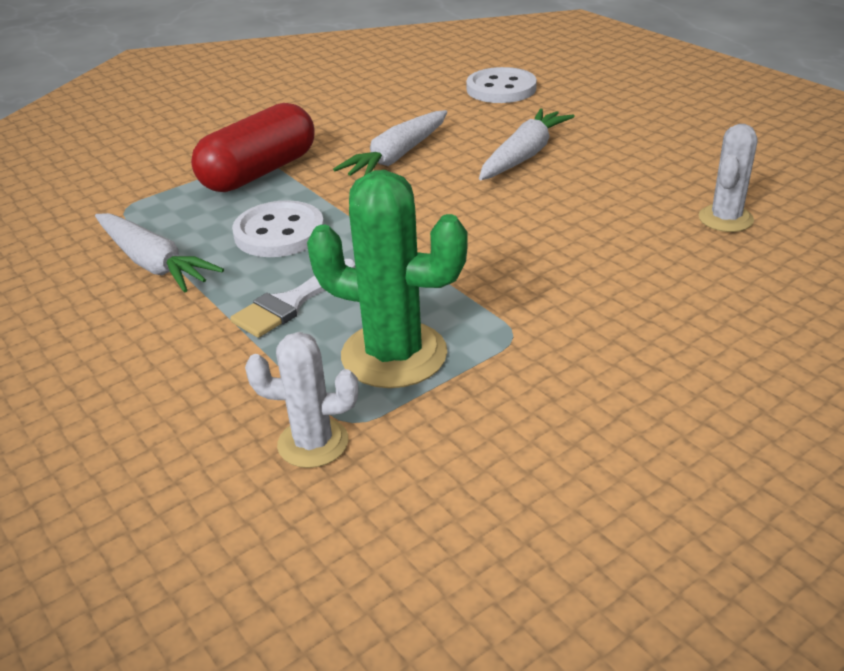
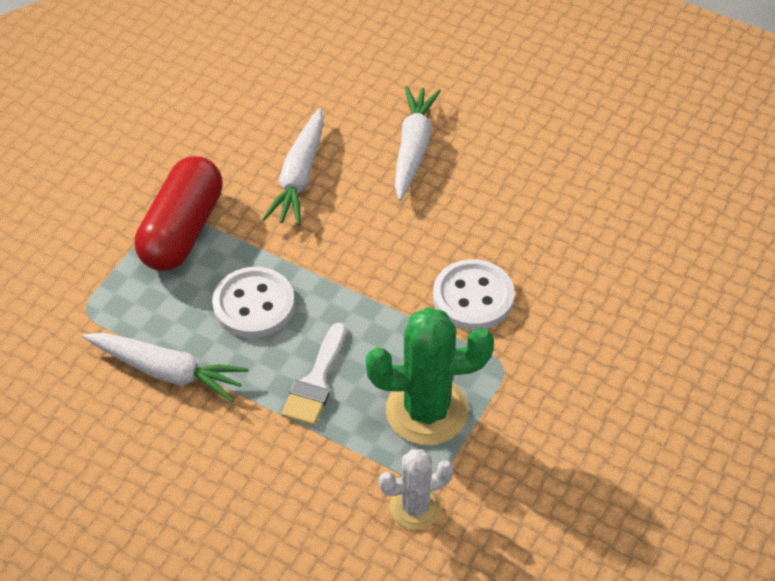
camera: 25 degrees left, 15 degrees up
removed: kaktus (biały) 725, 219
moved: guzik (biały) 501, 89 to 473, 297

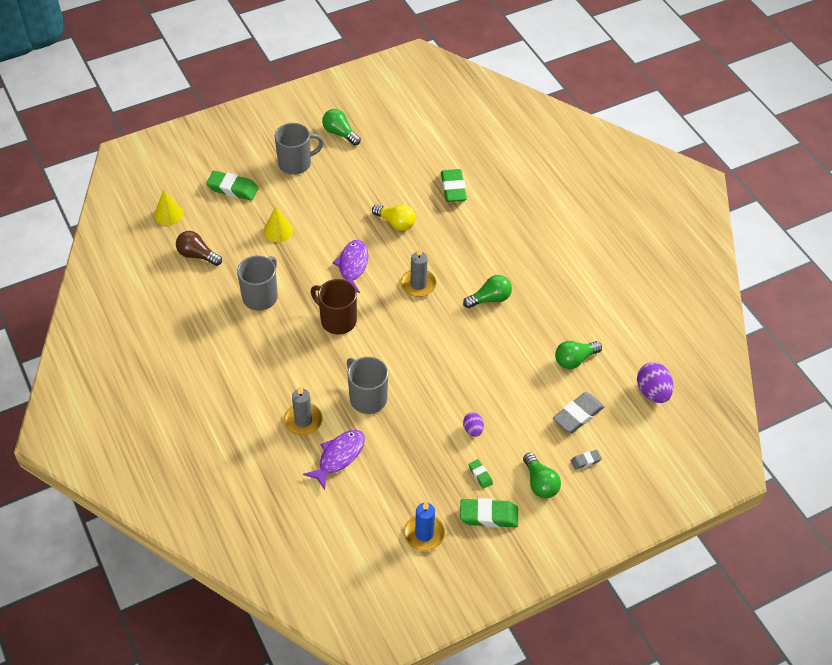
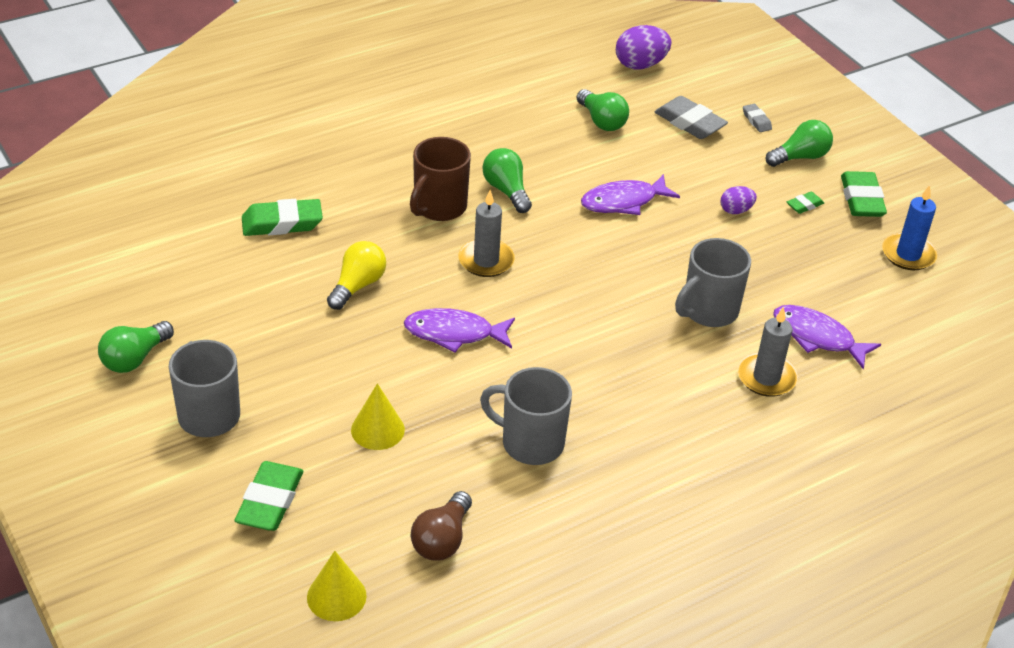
camera: 95 degrees left, 10 degrees down
added: ryba (fioletowy) 623, 202
moved: kubek (brązowy) 337, 320 to 439, 207

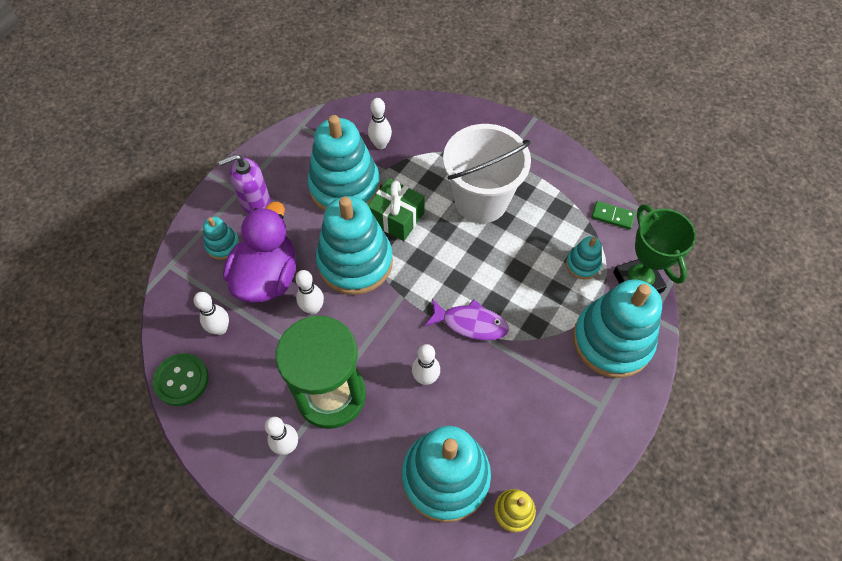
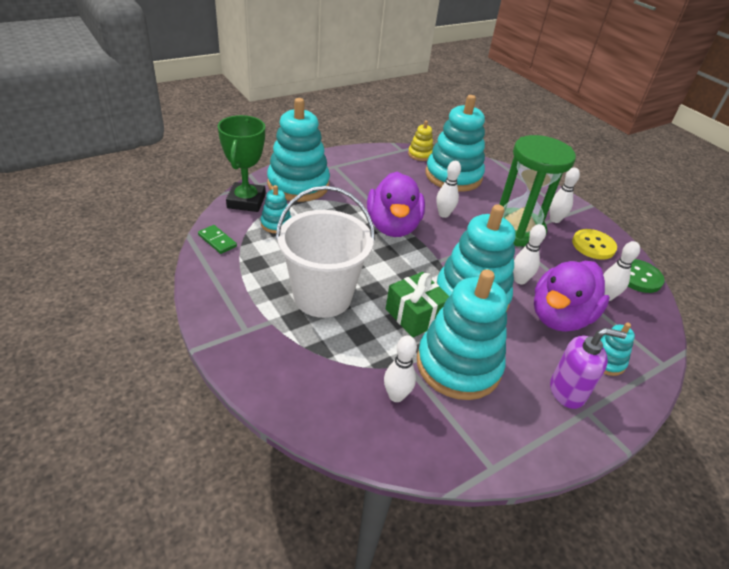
camera: 160 degrees left, 20 degrees down
added: guzik (żółty) 593, 245
replaced: ryba (fioletowy) 470, 323 to kaczka (fioletowy) 393, 226

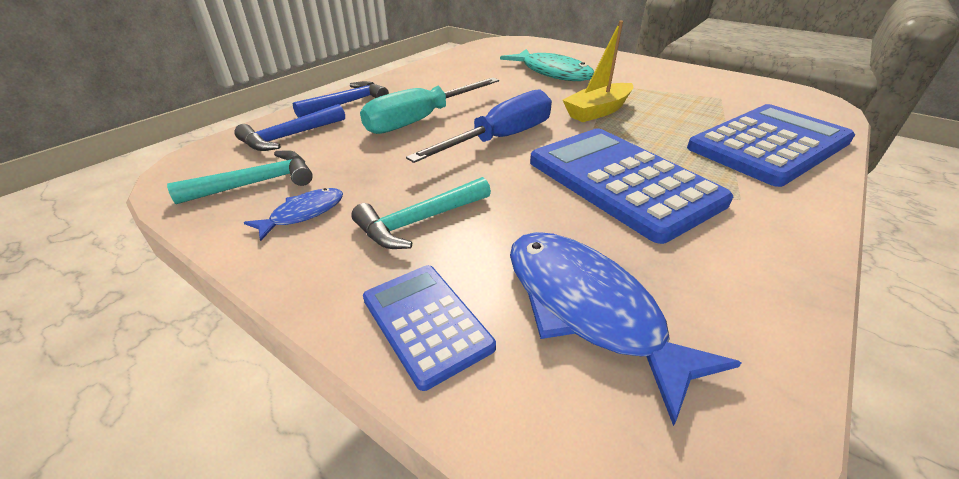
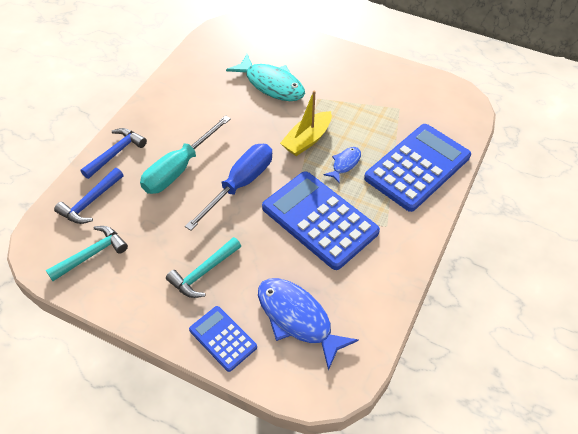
camera: 10 degrees left, 15 degrees up
moved: ryba (niebieski) 303, 214 to 345, 164

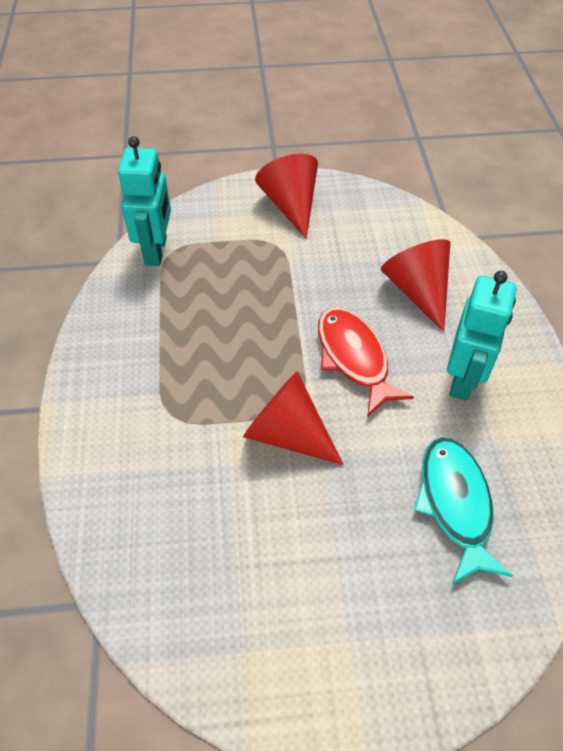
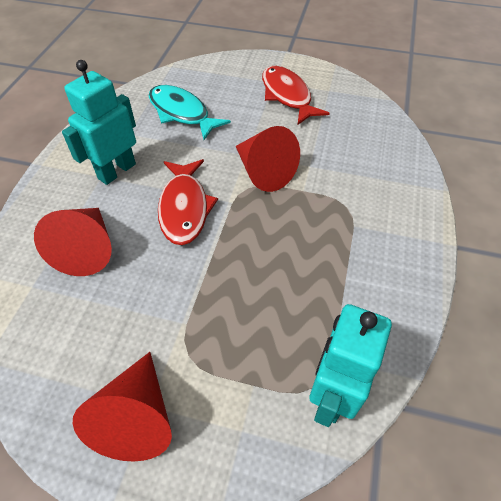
camera: 160 degrees left, 0 degrees up
added: ryba (czerwony) 287, 96
turned: ryba (turkusowy) 455, 504 = 181, 113 120 degrees clockwise

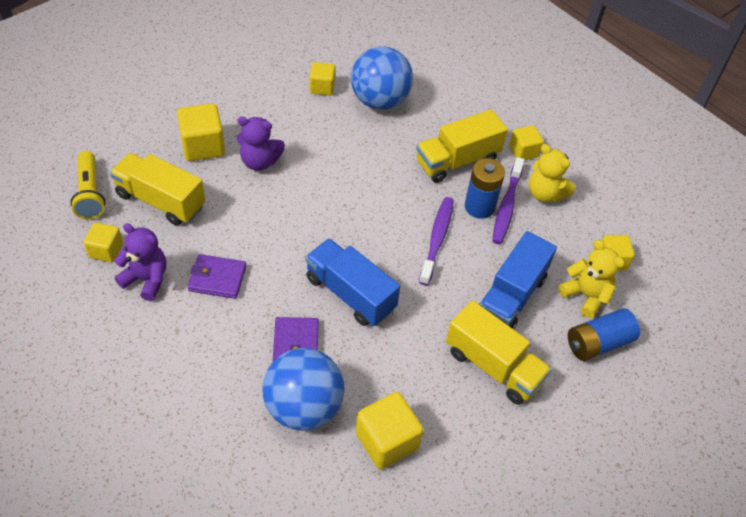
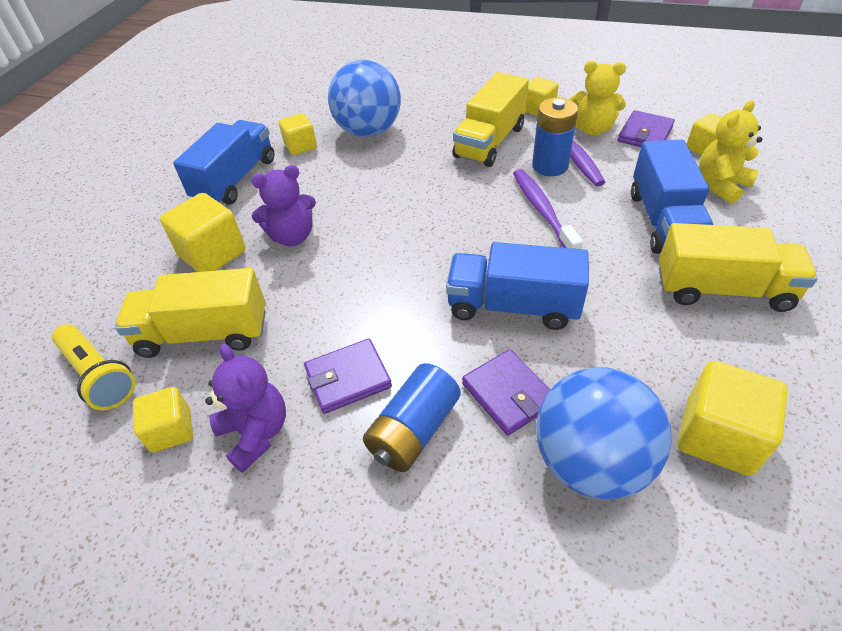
camera: 25 degrees left, 5 degrees down
added: ciężarówka (niebieski) 235, 180; portfel (fioletowy) 645, 134
moved: bateria (niebieski) 598, 343 to 414, 430
turned: miś (fioletowy) 146, 279 = 256, 433 60 degrees clockwise; miś (żółty) 585, 295 = 720, 185 60 degrees counterclockwise

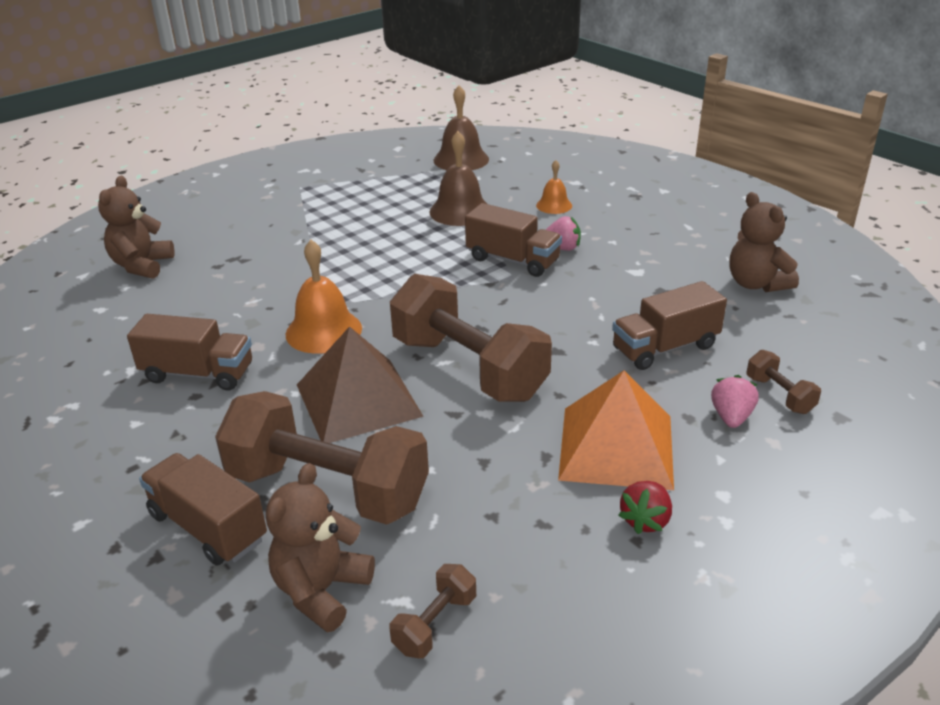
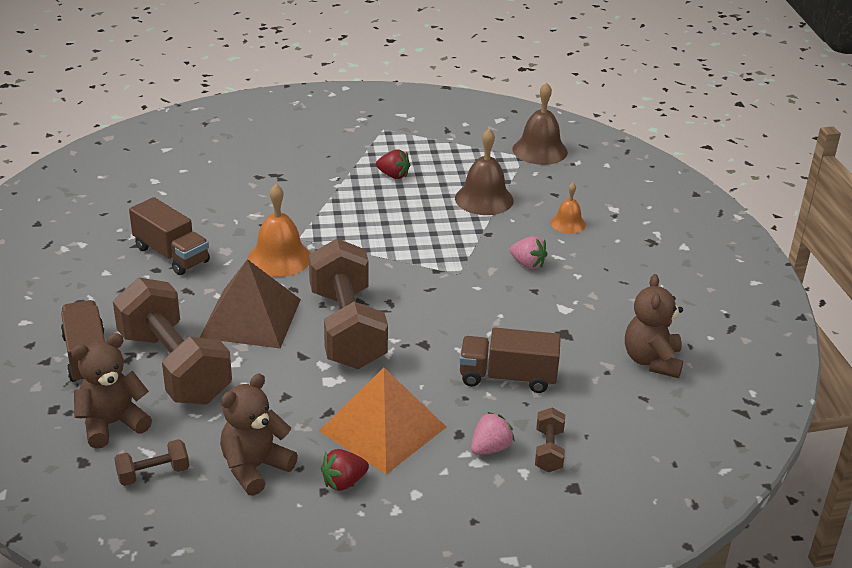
camera: 30 degrees right, 0 degrees up
removed: ciężarówka (brązowy) 513, 260
added: truskawka (czerwony) 393, 175
moved: miś (brązowy) 142, 266 to 255, 468

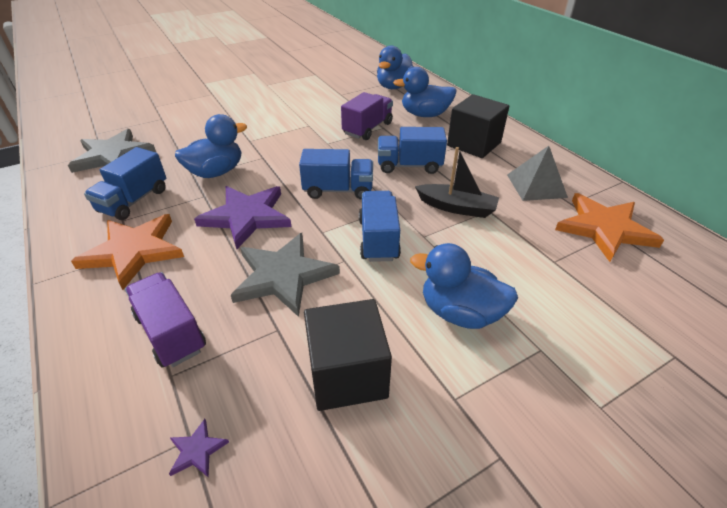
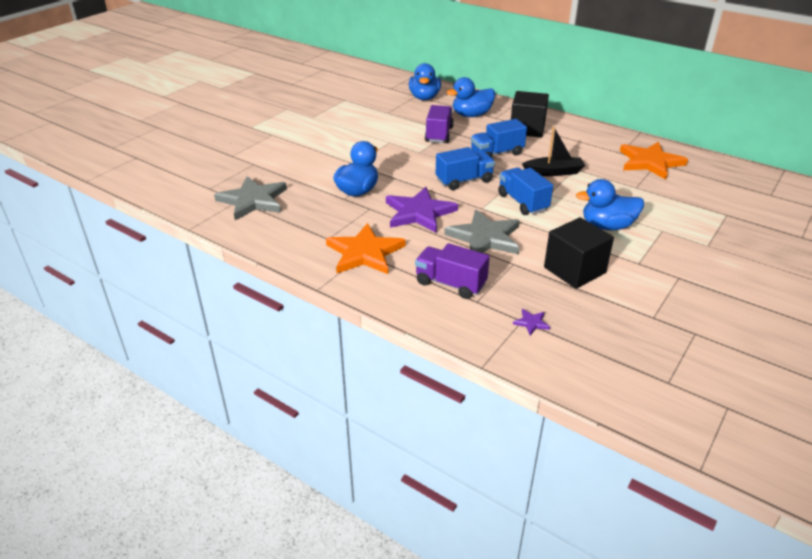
camera: 25 degrees left, 5 degrees down
removed: ciężarówka (niebieski) 134, 201; piramida (szary) 536, 185

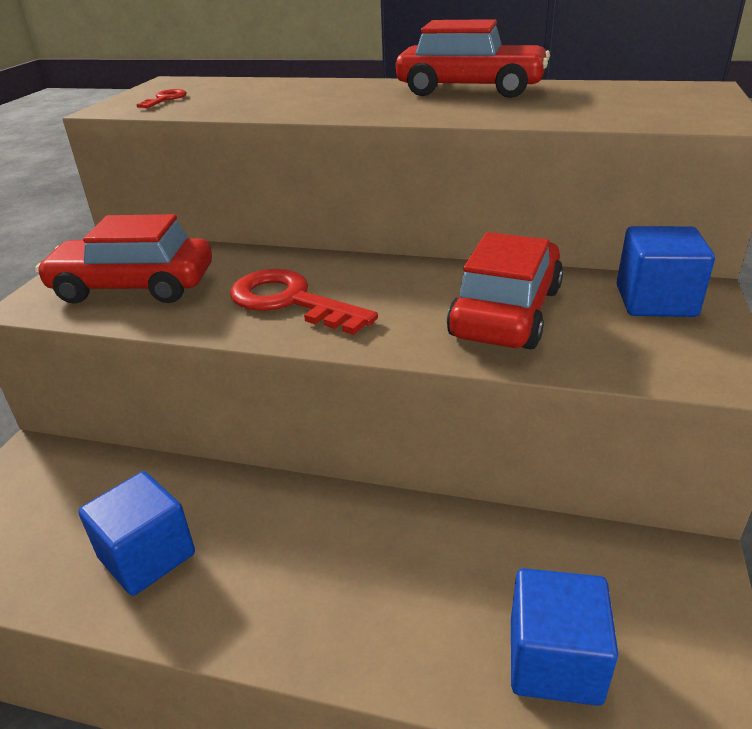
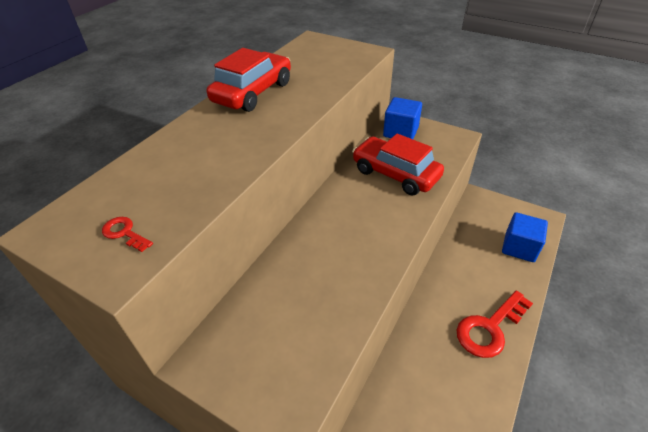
camera: 75 degrees left, 10 degrees up
removed: samochód (czerwony) 133, 286; sześcian (niebieski) 147, 556
moved: klucz (czerwony) 290, 301 to 489, 328

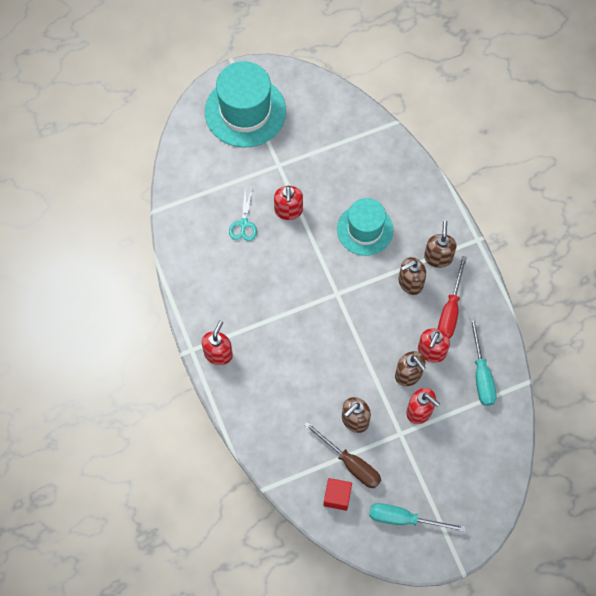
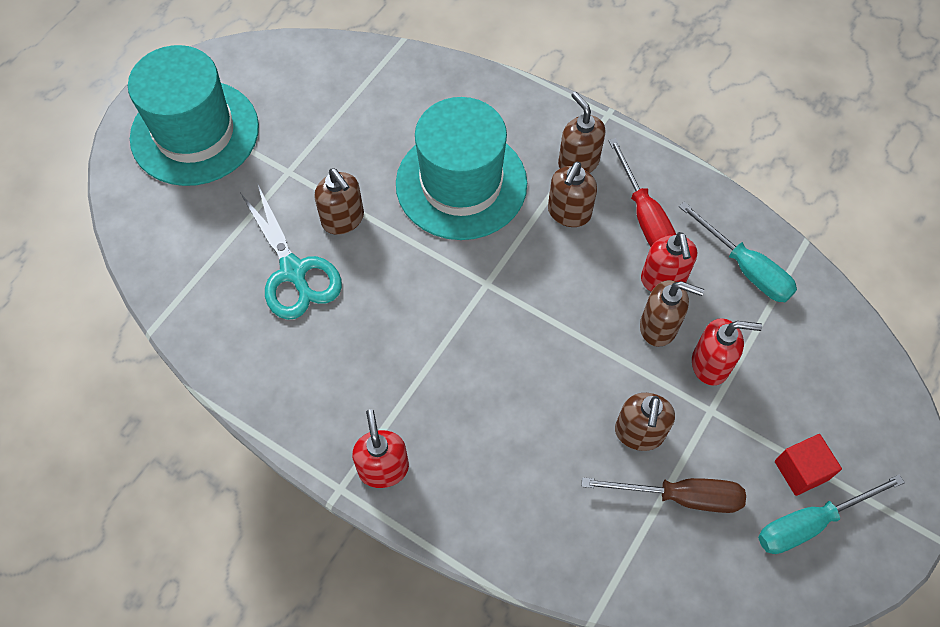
camera: 35 degrees left, 5 degrees down
moved: sześcian (czerwony) 337, 496 to 801, 470
recoloured: dozownik mydła (czerwony) 288, 211 to dozownik mydła (brązowy) 343, 219
resized: nożyczki (turkusowy) 244, 224 = 293, 271 x1.68; kapelusz (turkusowy) 365, 229 = 461, 184 x1.50

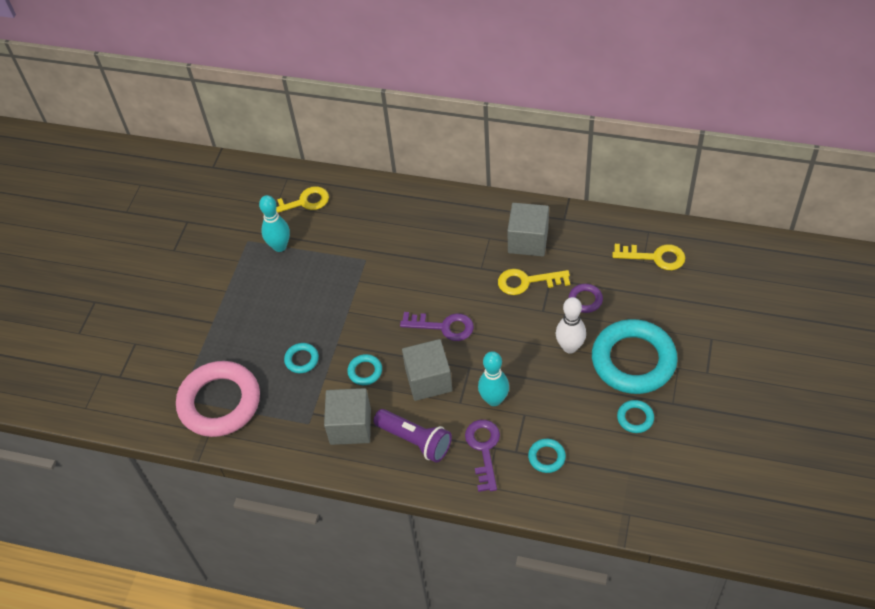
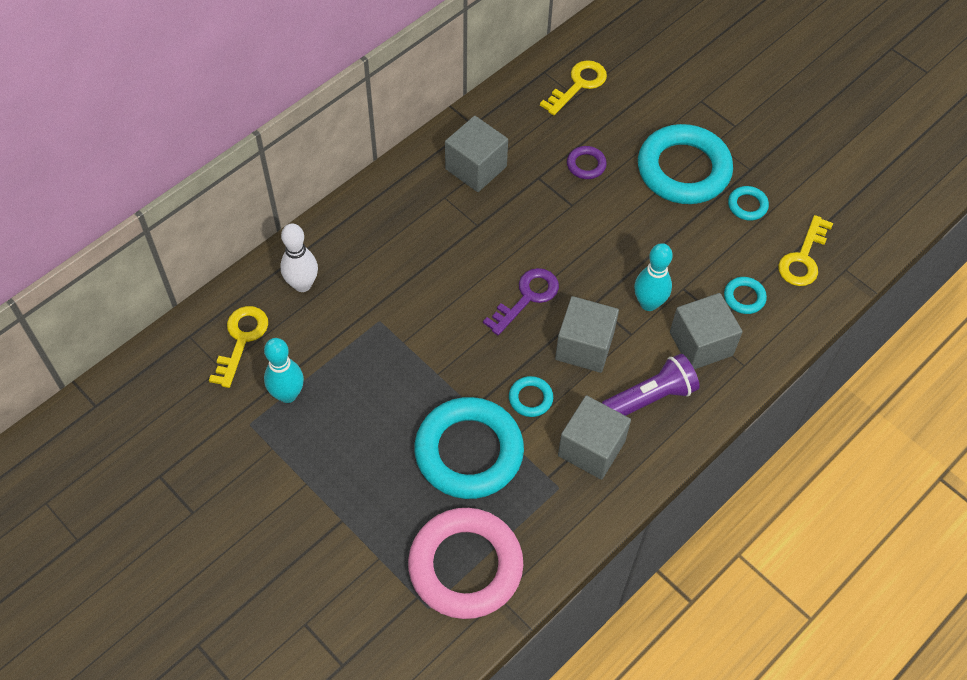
camera: 65 degrees left, 5 degrees up
moved: kręgiel (biały) 570, 347 to 302, 284; klucz (żółty) 527, 282 to 803, 258
replaced: klucz (fioletowy) 484, 449 to sześcian (szary) 701, 344
resized: pierścień (turkusowy) 302, 360 = 469, 452 x2.38

